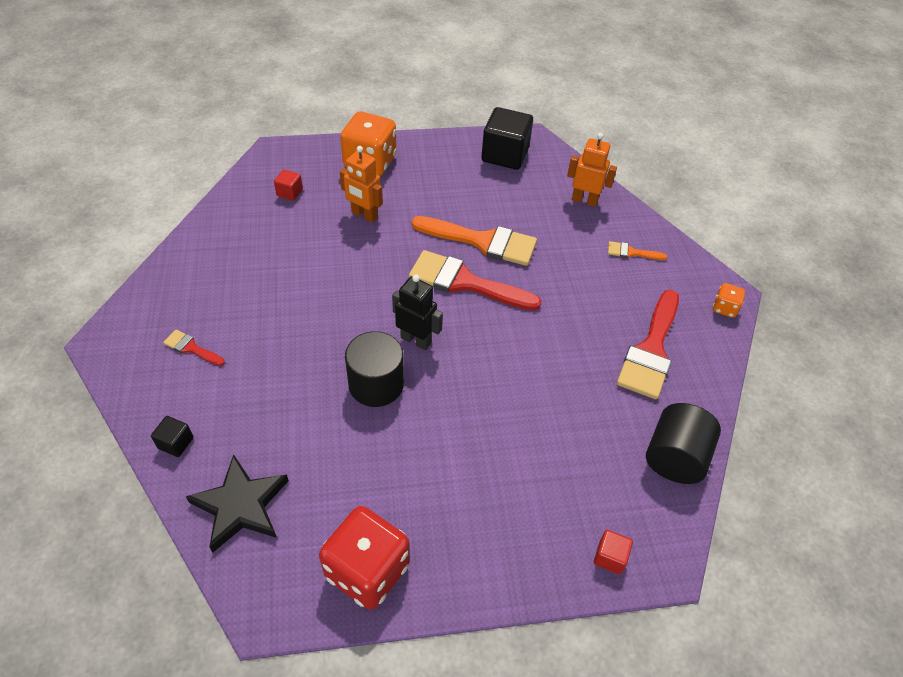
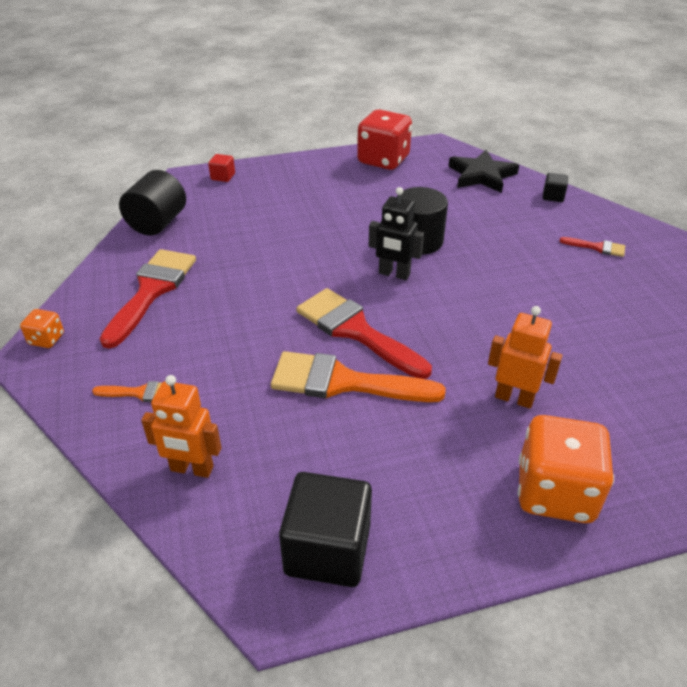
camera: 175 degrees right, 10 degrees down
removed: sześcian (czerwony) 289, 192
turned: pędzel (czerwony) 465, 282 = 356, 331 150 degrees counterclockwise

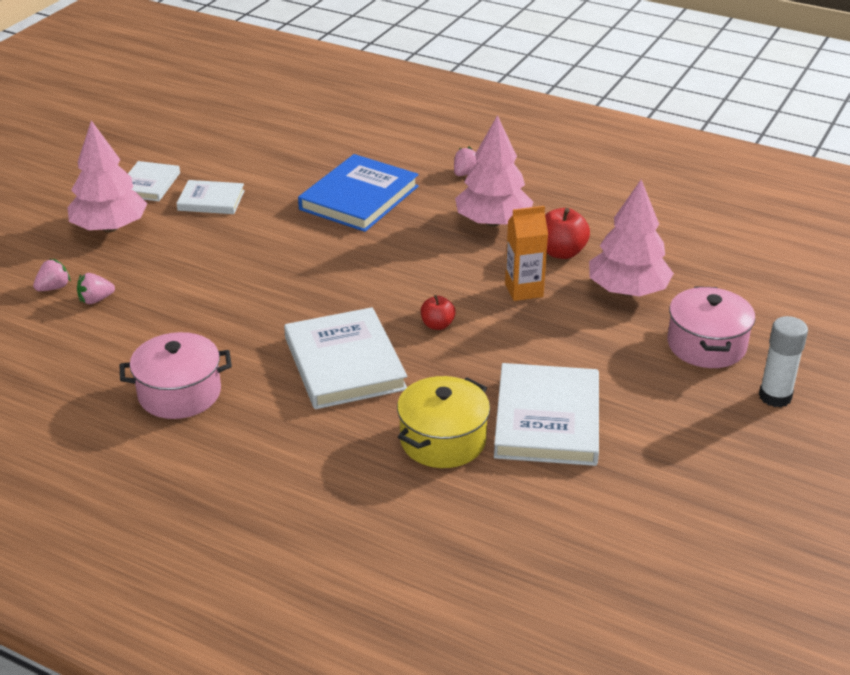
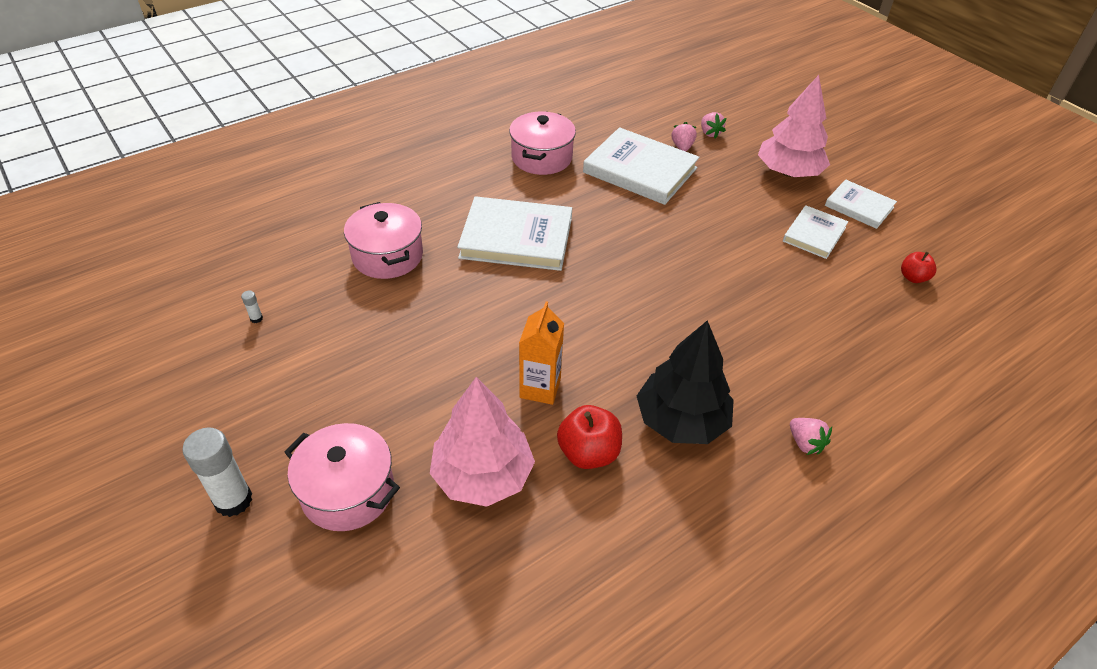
camera: 115 degrees right, 10 degrees up
removed: książka (niebieski) 359, 198
added: klej w sztyfcie (biały) 256, 318
moved: książka (biały) 547, 419 to 640, 170; jabłko (czerwony) 437, 325 to 913, 277
recoloured: garnek (żółty) 443, 440 to garnek (różowy) 387, 256; drzewko (różowy) 493, 222 to drzewko (czarny) 681, 420

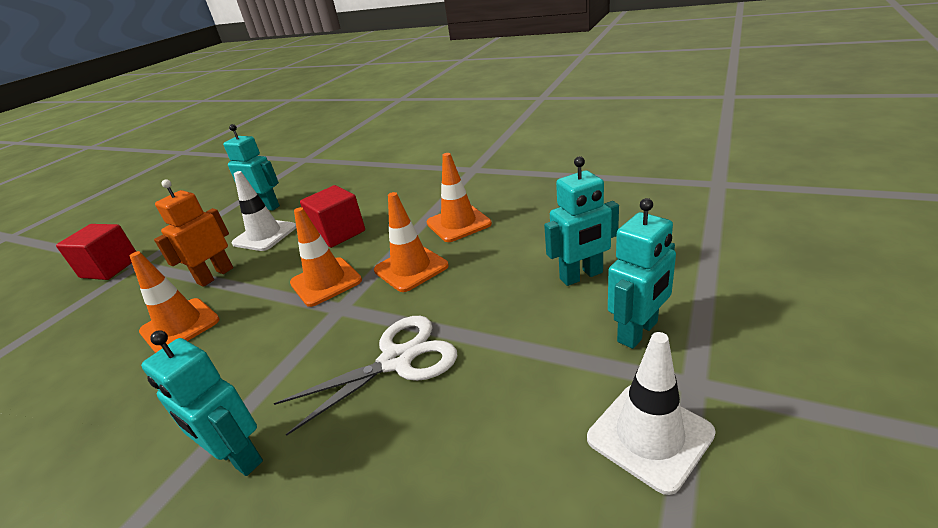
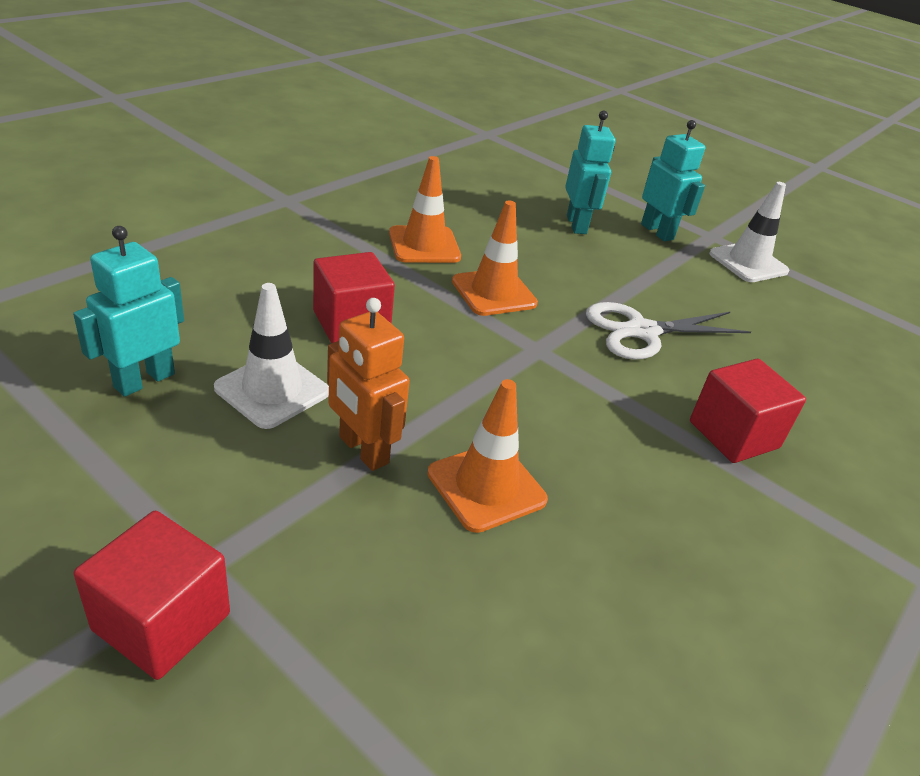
camera: 85 degrees left, 5 degrees up
removed: pachołek (pomarańczowy) 326, 282
replaced: robot (turkusowy) 238, 457 to sześcian (czerwony) 733, 434
turned: nożyczki (biały) 397, 360 = 642, 331 90 degrees counterclockwise

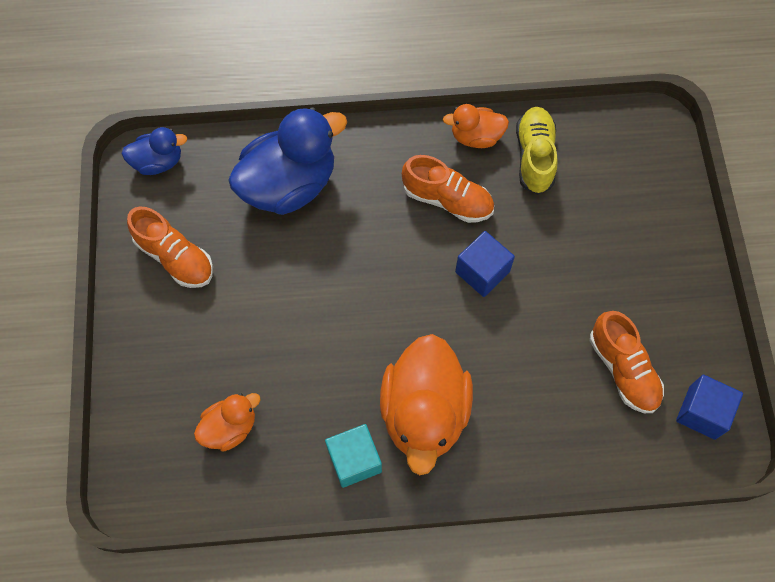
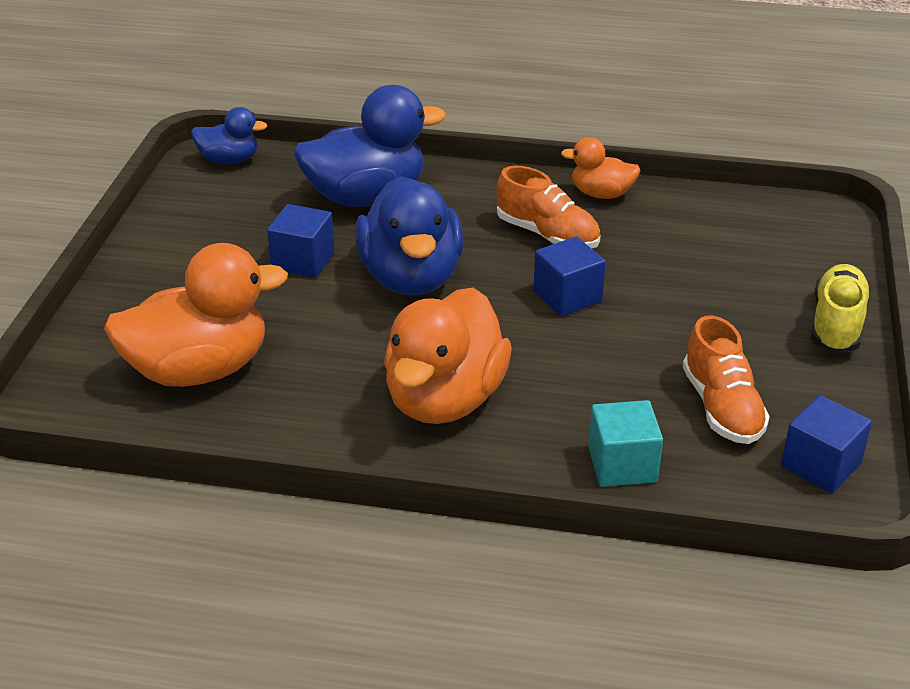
camera: 15 degrees right, 30 degrees down
removed: but (pomarańczowy) 175, 257
added: sześcian (niebieski) 303, 261; kaczka (niebieski) 411, 278
moved: sześcian (turkusowy) 354, 460 to 622, 465; but (żółty) 534, 157 to 836, 324
resized: kaczka (pomarańczowy) 230, 427 = 199, 370 x1.91

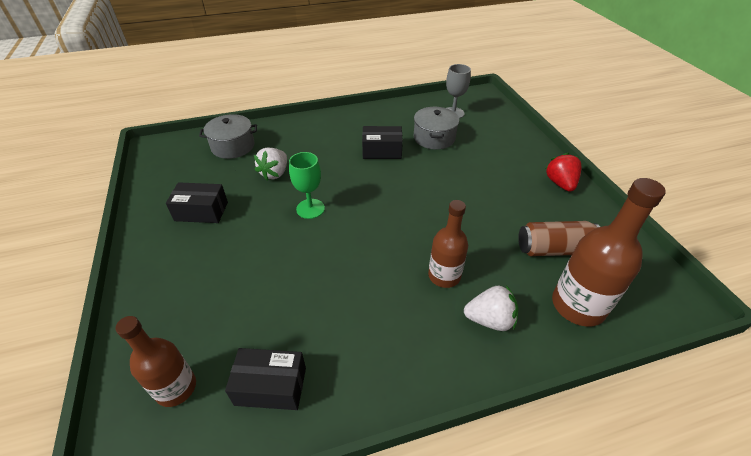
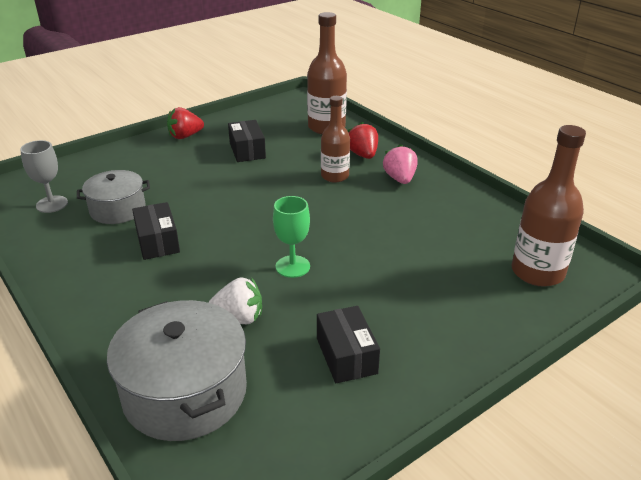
camera: 110 degrees left, 10 degrees down
removed: puszka (brązowy) 554, 249
added: truskawka (różowy) 400, 179
moved: pudełko (czarny) 271, 386 to 247, 150
recoloured: truskawka (biały) 489, 320 to truskawka (czerwony) 363, 155
resized: garnek (szary) 233, 146 = 185, 392 x1.59; butelka (brązowy) 176, 388 = 537, 272 x1.51

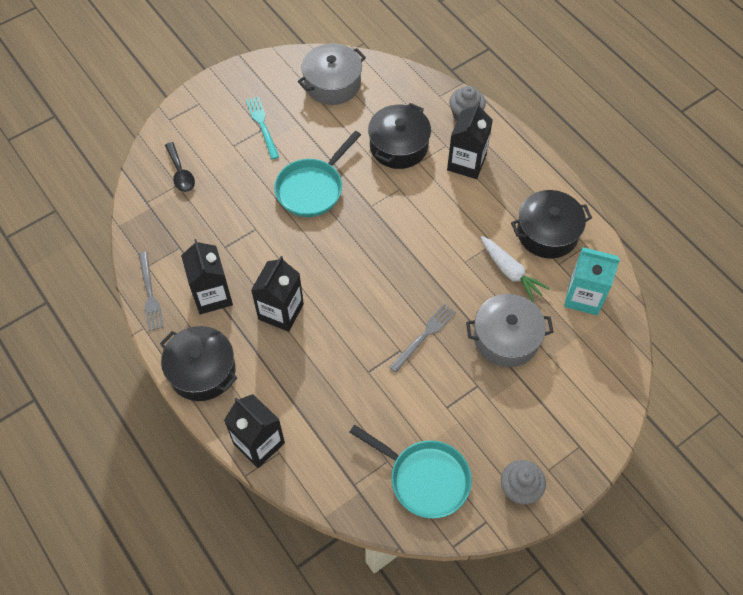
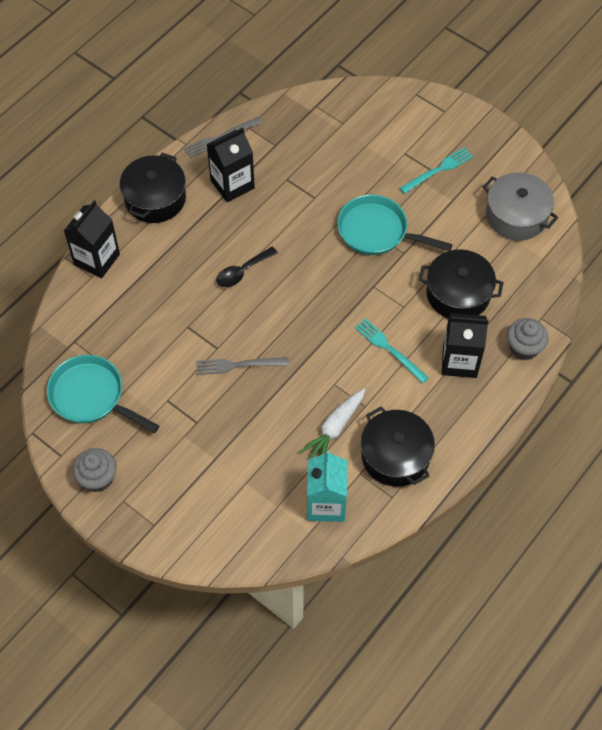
camera: 75 degrees right, 0 degrees up
removed: karton mleka (czarny) 281, 311; garnek (szary) 506, 338
added: widelec (turkusowy) 389, 349
moved: łyżka (czarny) 180, 173 to 242, 271
turned: patelnia (turkusowy) 424, 479 = 91, 396 105 degrees clockwise; widelec (szary) 424, 336 = 238, 365 150 degrees clockwise

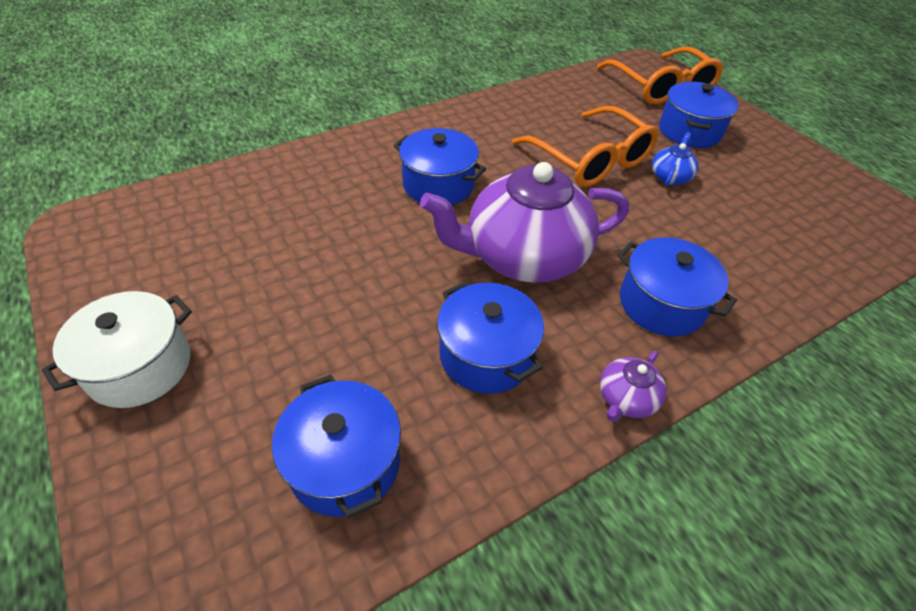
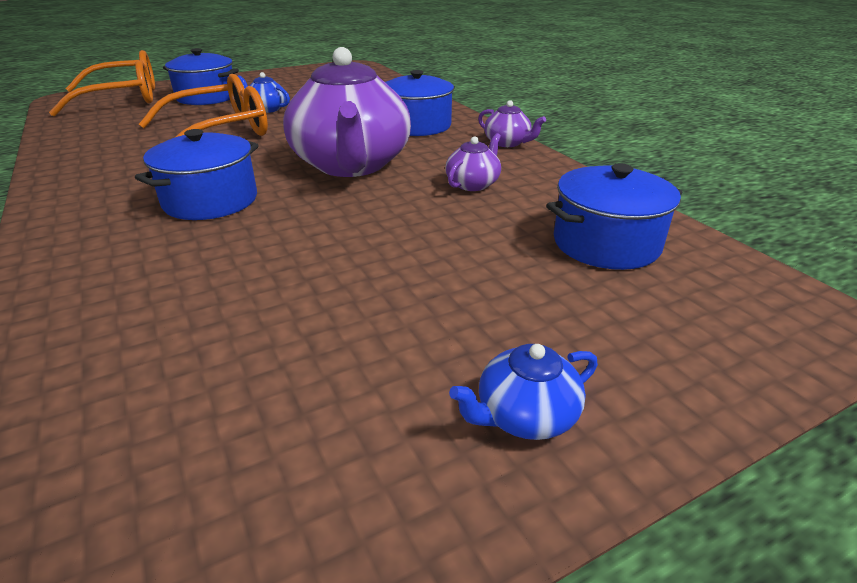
camera: 85 degrees left, 15 degrees down
replaced: garnek (niebieski) 486, 355 to imbryk (fioletowy) 473, 184; garnek (biały) 140, 366 to imbryk (niebieski) 524, 416

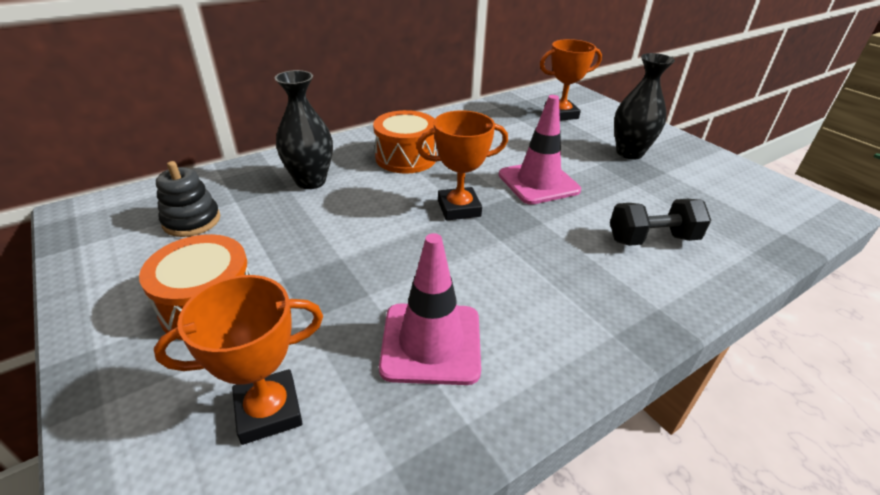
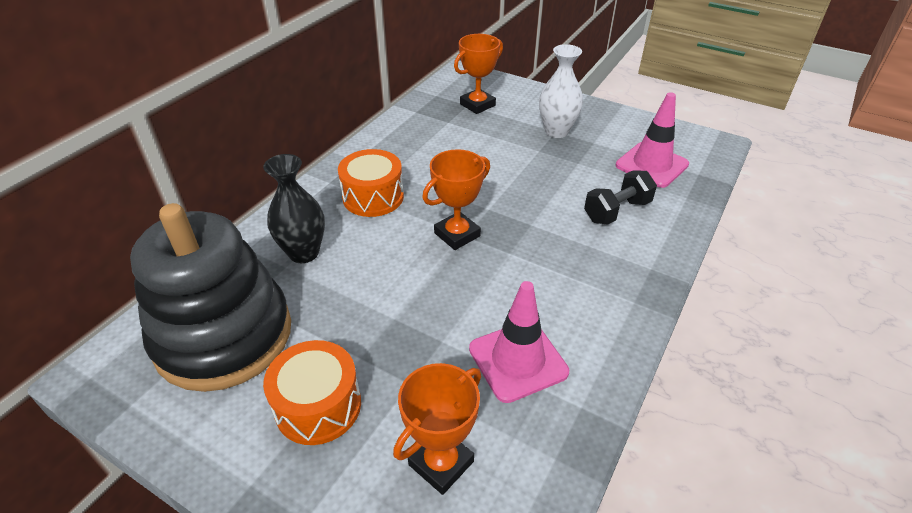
camera: 25 degrees left, 5 degrees up
moved: pachołek (różowy) 538, 182 to 651, 165
recoloured: wazon (czarny) 629, 153 to wazon (biały) 556, 131
resized: zabawka nakładanka (czarny) 192, 221 = 223, 336 x2.41

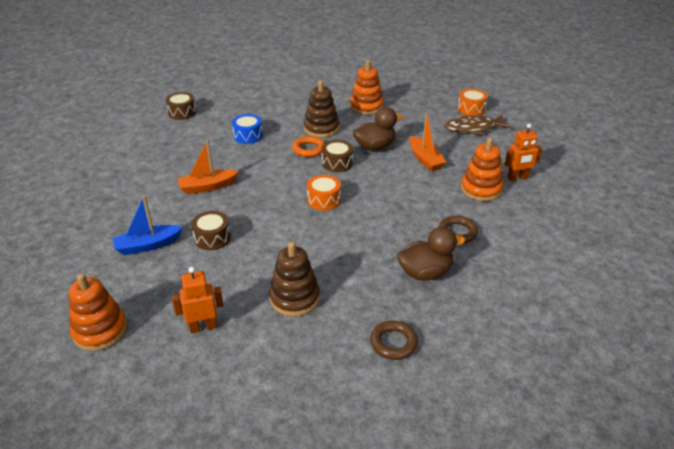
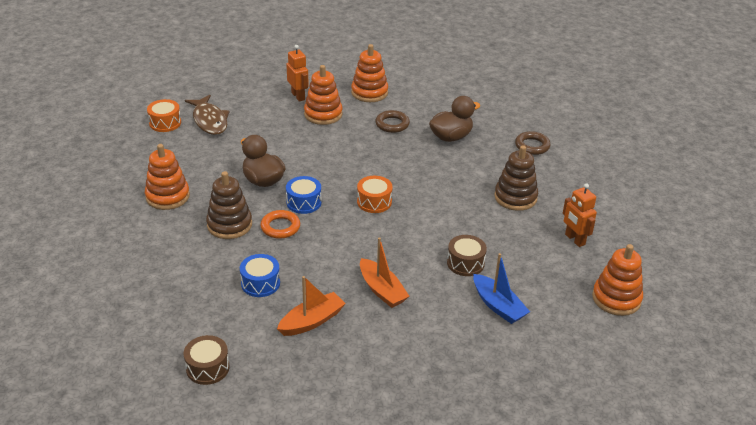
camera: 105 degrees left, 0 degrees up
added: zabawka nakładanka (pomarańczowy) 369, 92
moved: łódka (pomarańczowy) 425, 159 to 312, 321
recoloured: bęben (brązowy) 337, 163 to bęben (niebieski) 304, 202
turned: kaczka (brązowy) 425, 273 = 451, 137 90 degrees clockwise

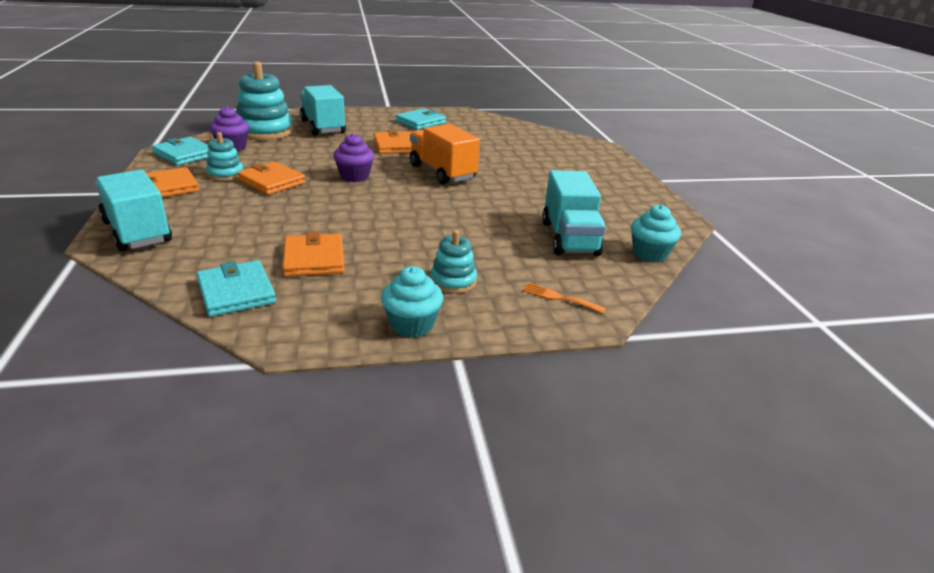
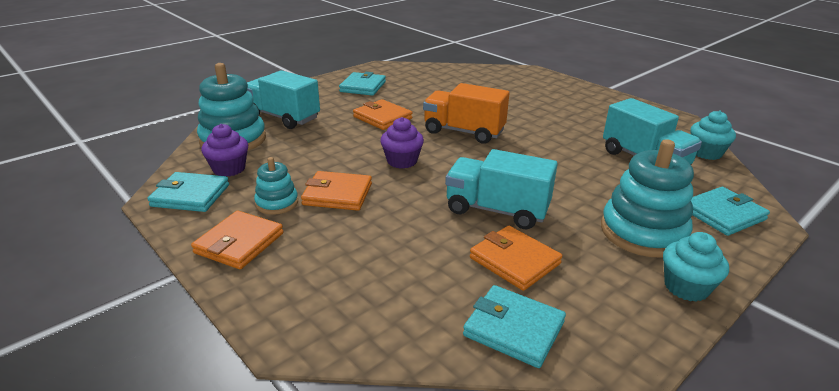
camera: 30 degrees left, 0 degrees up
moved: ciężarówka (turkusowy) 137, 232 to 496, 210
replaced: widelec (pomarańczowy) 559, 298 to portfel (turkusowy) 723, 214
resized: zabawka nakładanka (turkusowy) 453, 281 = 643, 232 x1.85

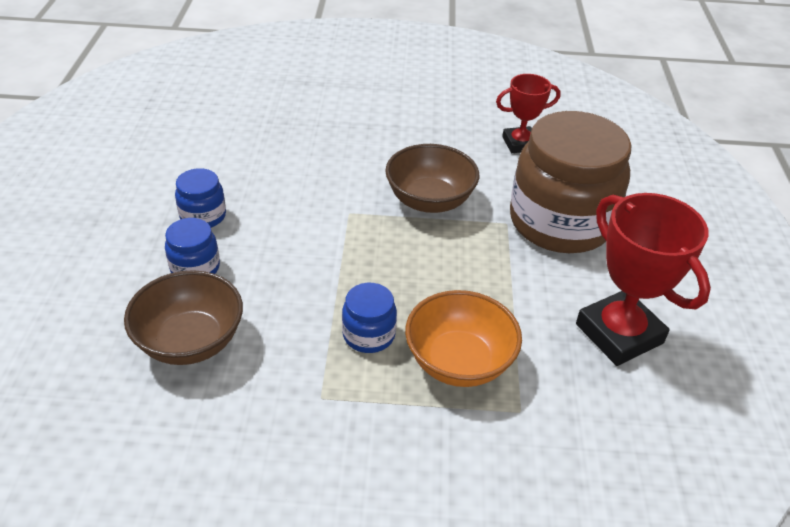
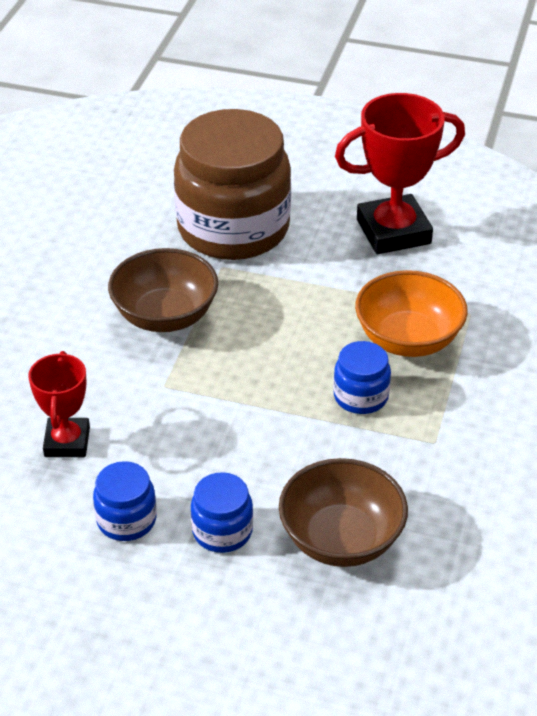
camera: 75 degrees left, 0 degrees up
moved: puchar (czerwony) 520, 144 to 67, 442

